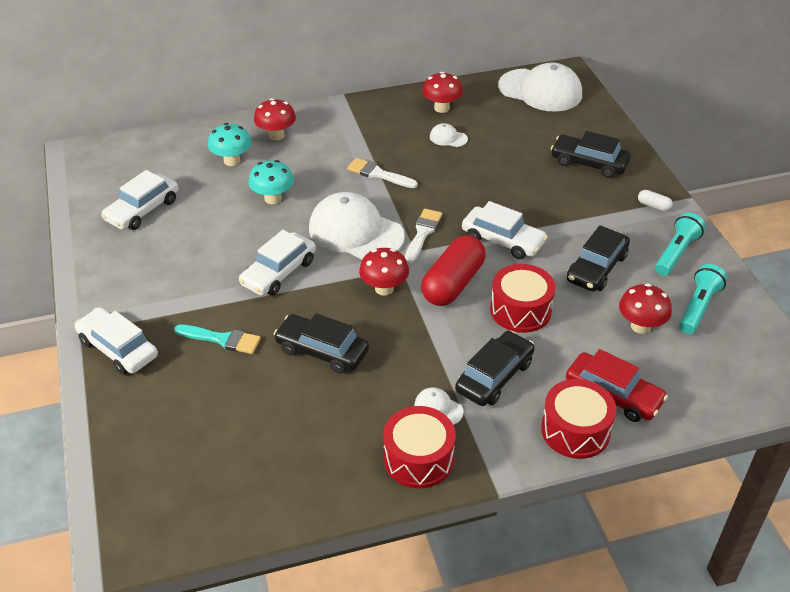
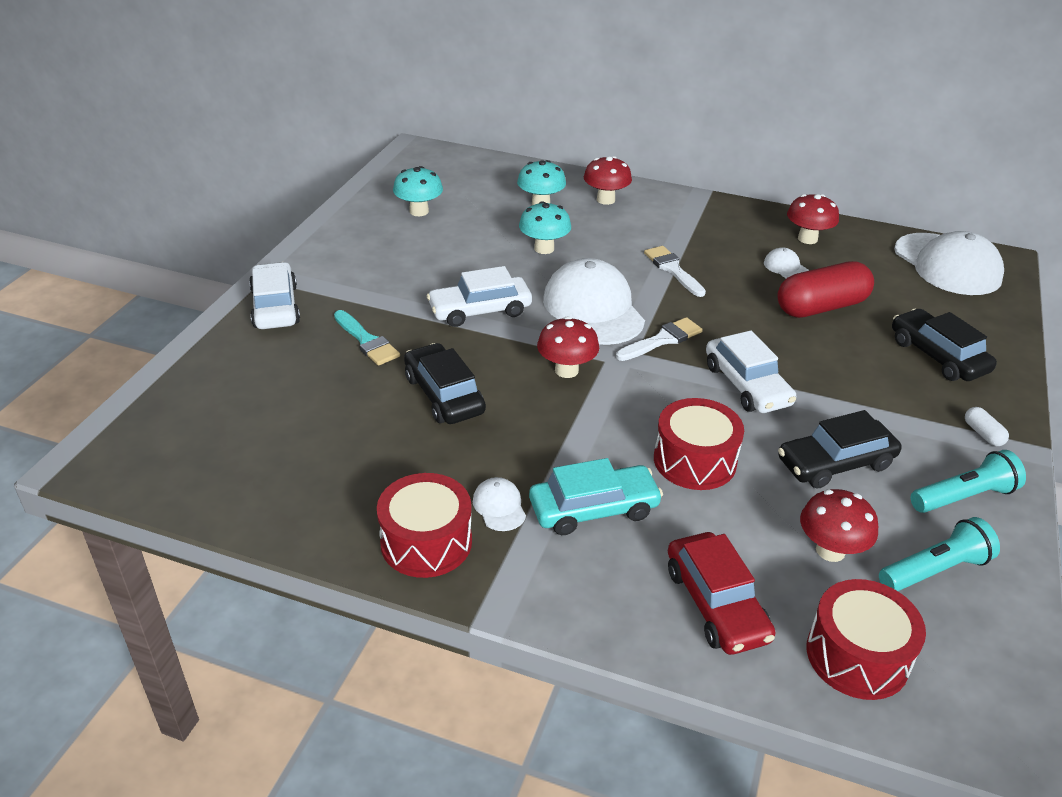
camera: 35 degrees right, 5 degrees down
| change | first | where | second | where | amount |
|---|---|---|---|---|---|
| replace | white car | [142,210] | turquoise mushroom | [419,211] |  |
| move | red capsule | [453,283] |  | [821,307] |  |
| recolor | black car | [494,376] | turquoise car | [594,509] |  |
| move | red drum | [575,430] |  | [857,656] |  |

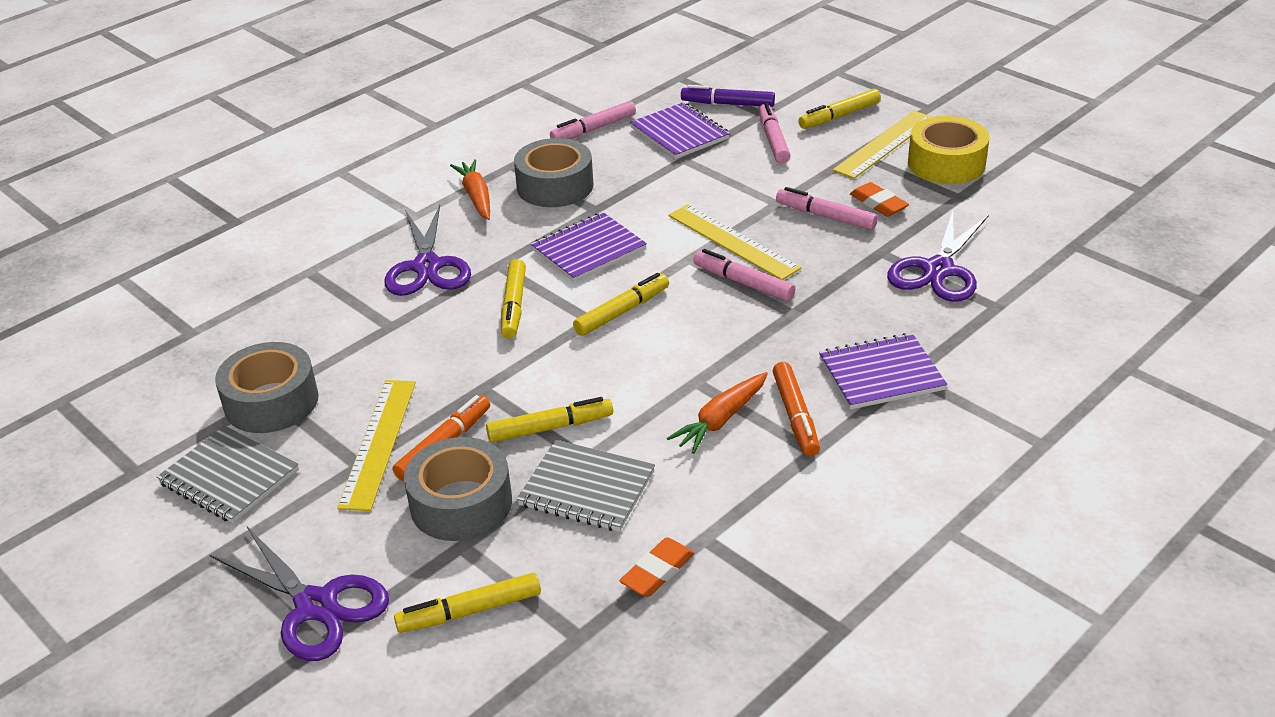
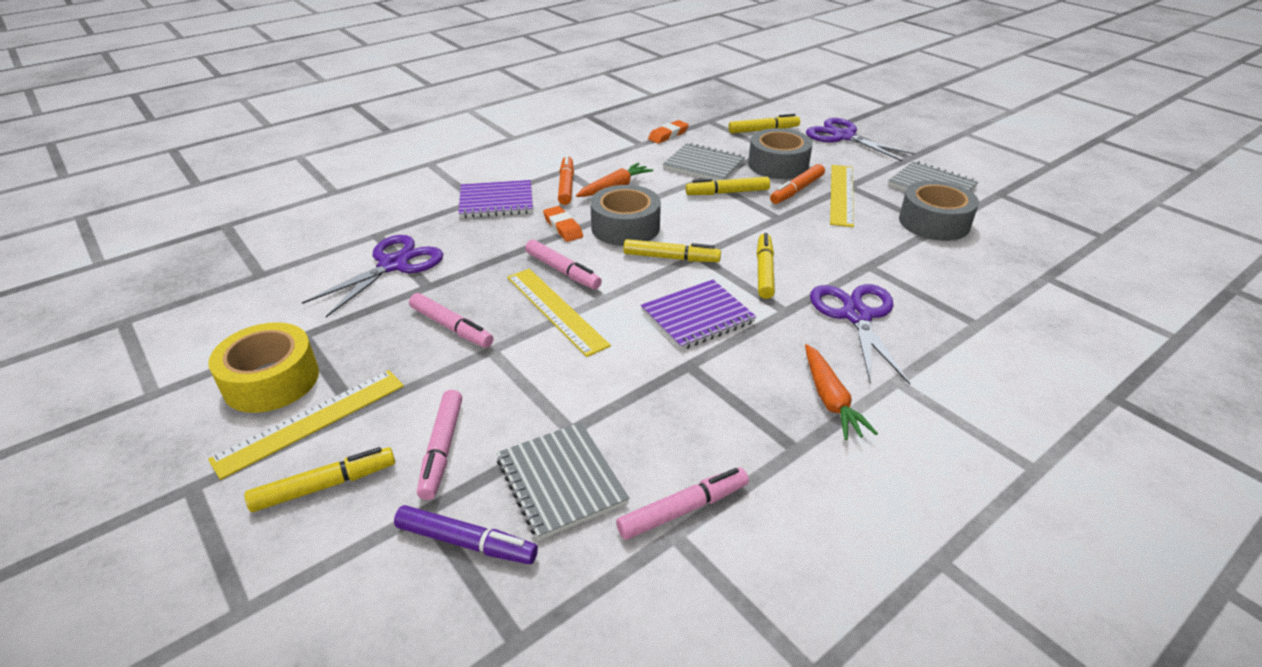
camera: 175 degrees left, 0 degrees up
| change | first | where | second | where | amount |
|---|---|---|---|---|---|
| recolor | purple notebook | [679,133] | grey notebook | [561,481] |  |
| move | grey tape | [555,186] |  | [625,227] |  |
| move | orange eraser | [878,203] |  | [563,227] |  |
| rotate | yellow marker | [622,311] |  | [671,258] | 135 degrees counterclockwise |

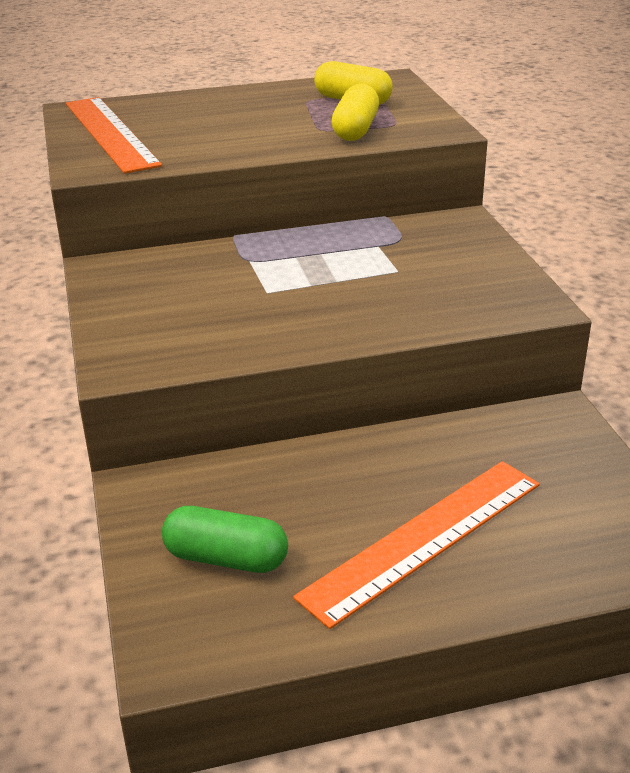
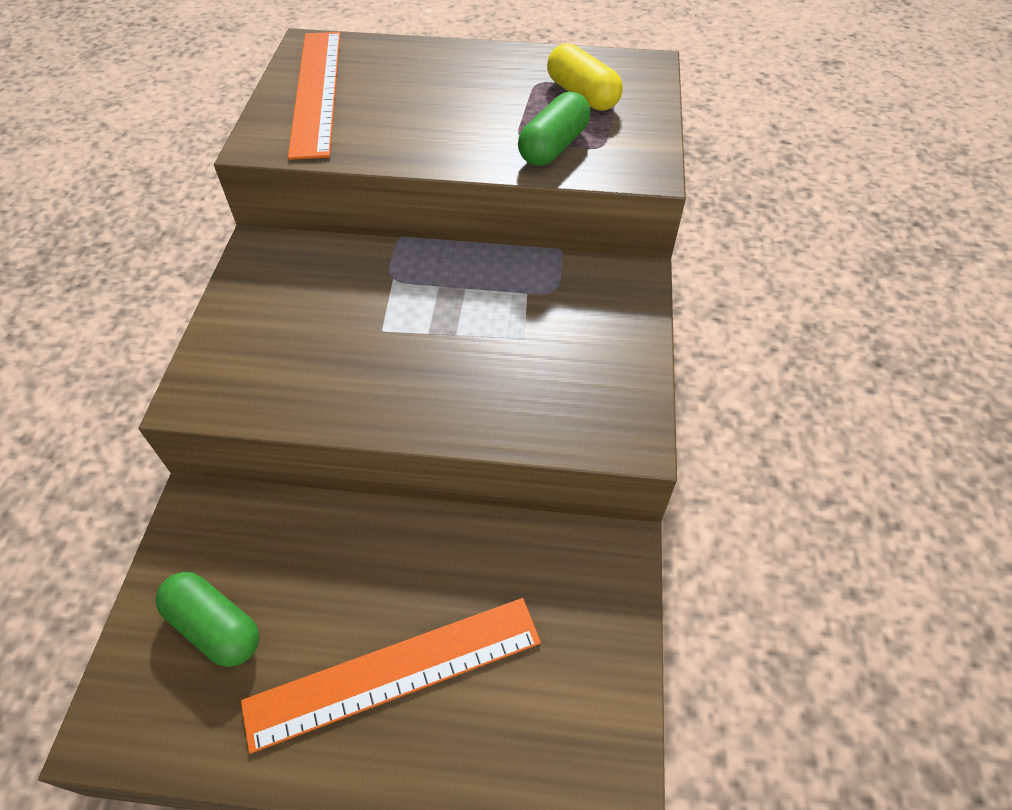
camera: 20 degrees right, 20 degrees up
| change | first | where | second | where | amount |
|---|---|---|---|---|---|
| recolor | yellow capsule | [355,130] | green capsule | [553,146] |  |

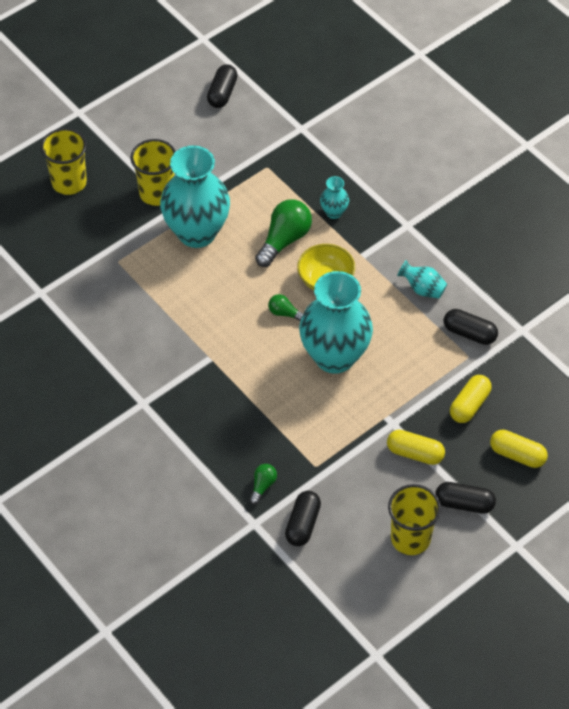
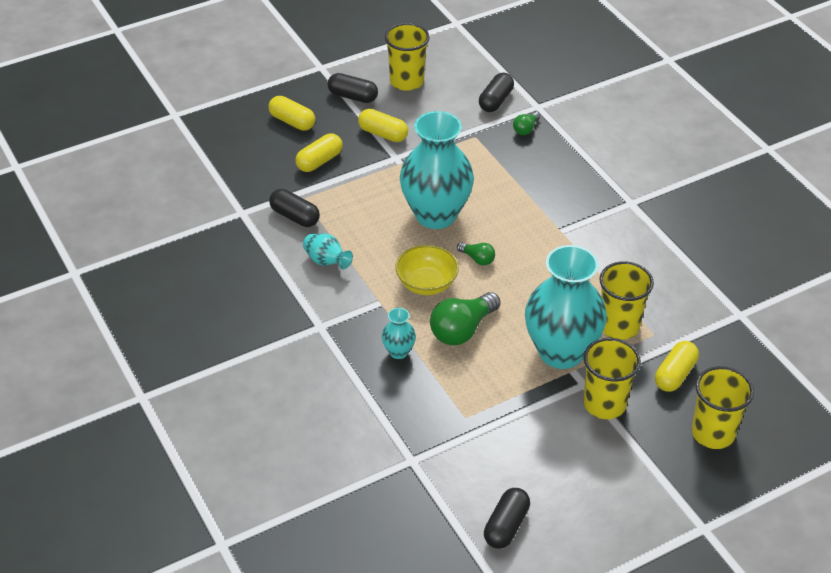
camera: 170 degrees left, 10 degrees down
| change | first | where | second | where | amount |
|---|---|---|---|---|---|
| insert |  |  | yellow cup | [619,326] |  |
| insert |  |  | yellow capsule | [675,374] |  |

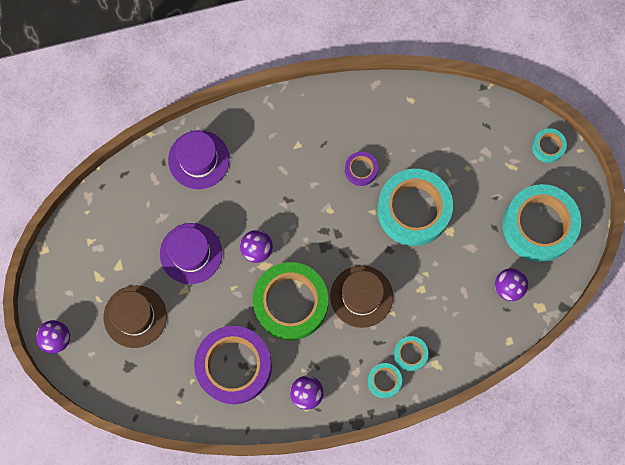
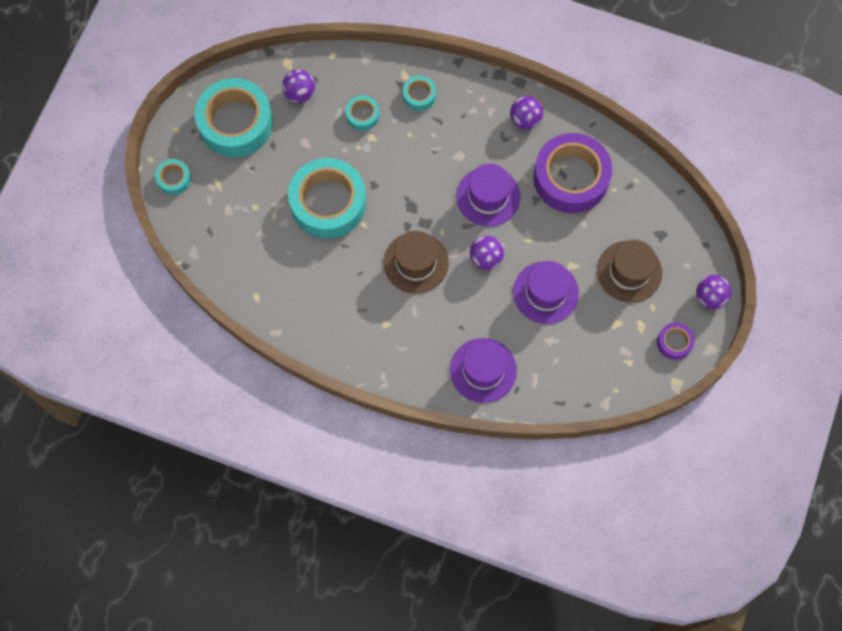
camera: 145 degrees left, 5 degrees down
| change | first | where | second | where | amount |
|---|---|---|---|---|---|
| move | purple tape | [361,170] |  | [674,342] |  |
| replace | green tape | [291,303] | purple hat | [488,196] |  |
| move | brown hat | [361,296] |  | [416,262] |  |
| move | turquoise tape | [384,381] |  | [362,115] |  |

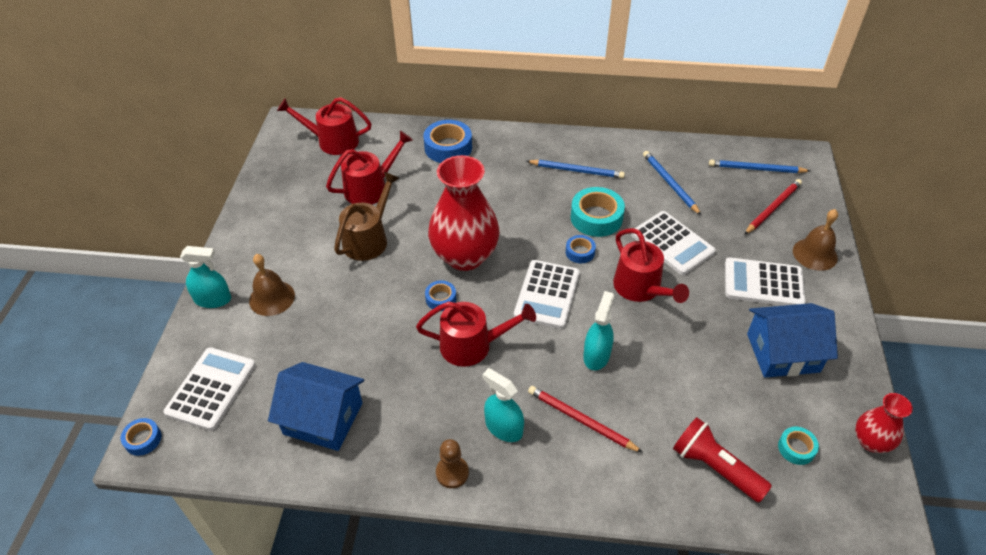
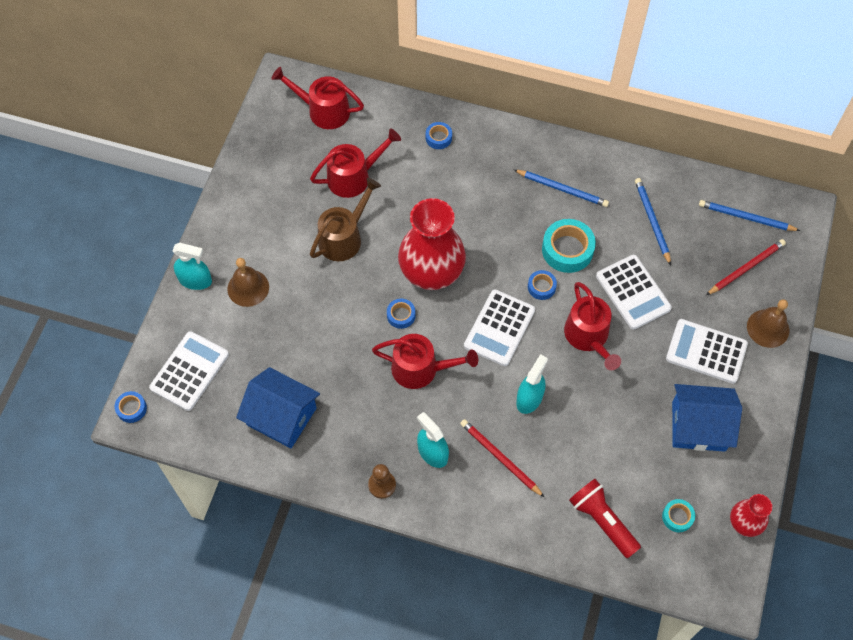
camera: 10 degrees right, 15 degrees up
| change | first | where | second | where | amount |
|---|---|---|---|---|---|
| resize | blue tape | [448,147] |  | [438,138] | x0.54 |

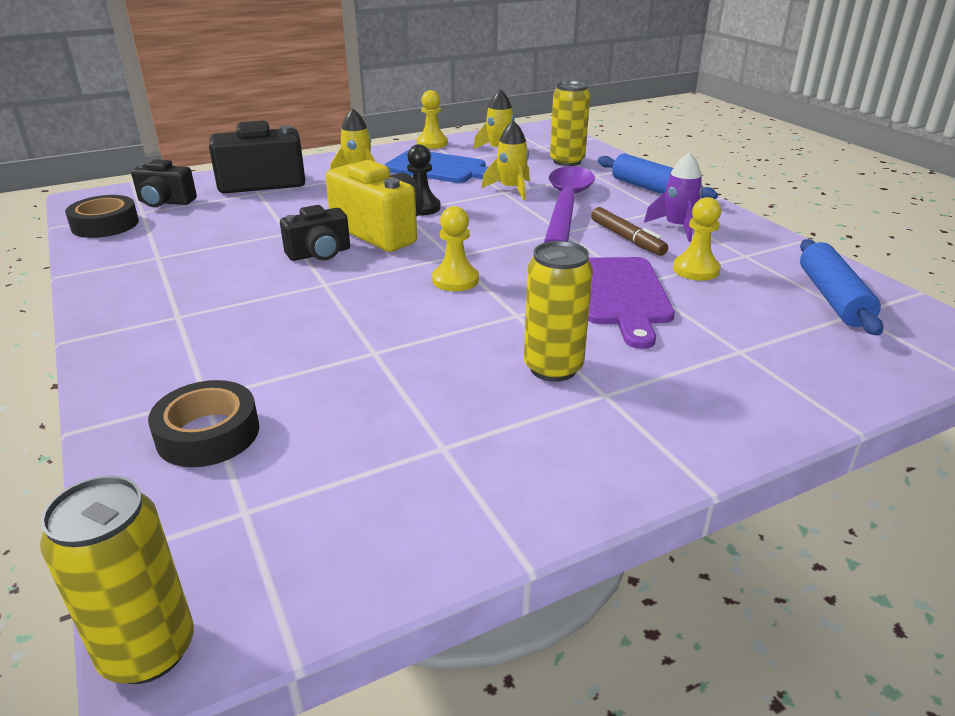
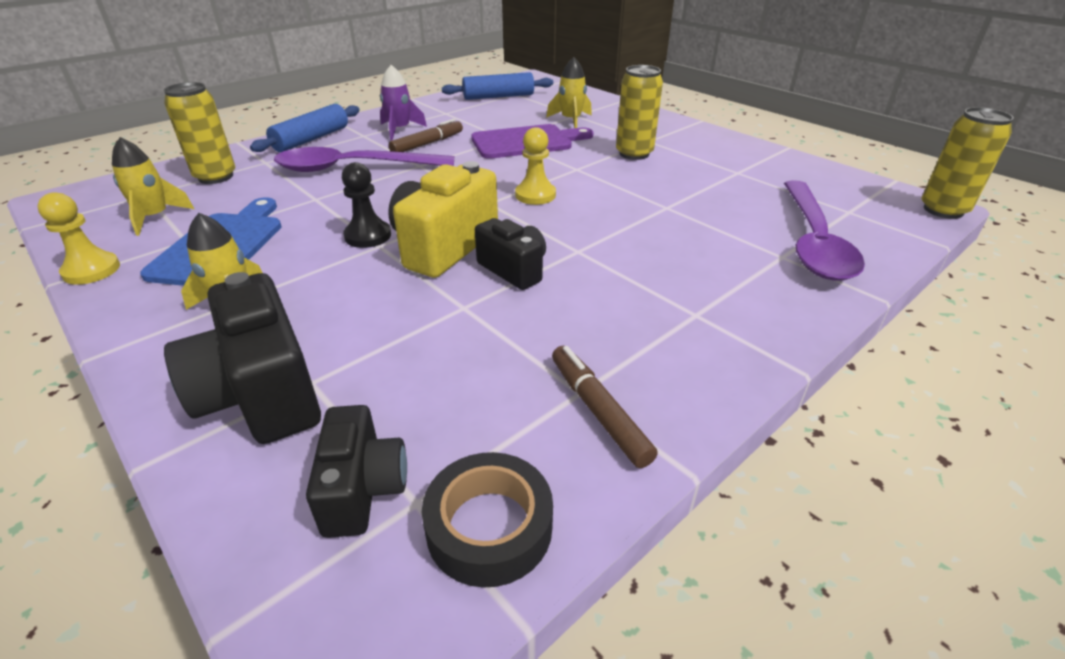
camera: 105 degrees left, 5 degrees up
| change | first | where | second | where | amount |
|---|---|---|---|---|---|
| move | yellow rocket | [511,189] |  | [571,120] |  |
| delete | yellow pawn | [696,270] |  |  |  |
| replace | black tape | [208,434] | purple spoon | [813,242] |  |
| insert |  |  | brown marker | [598,411] |  |

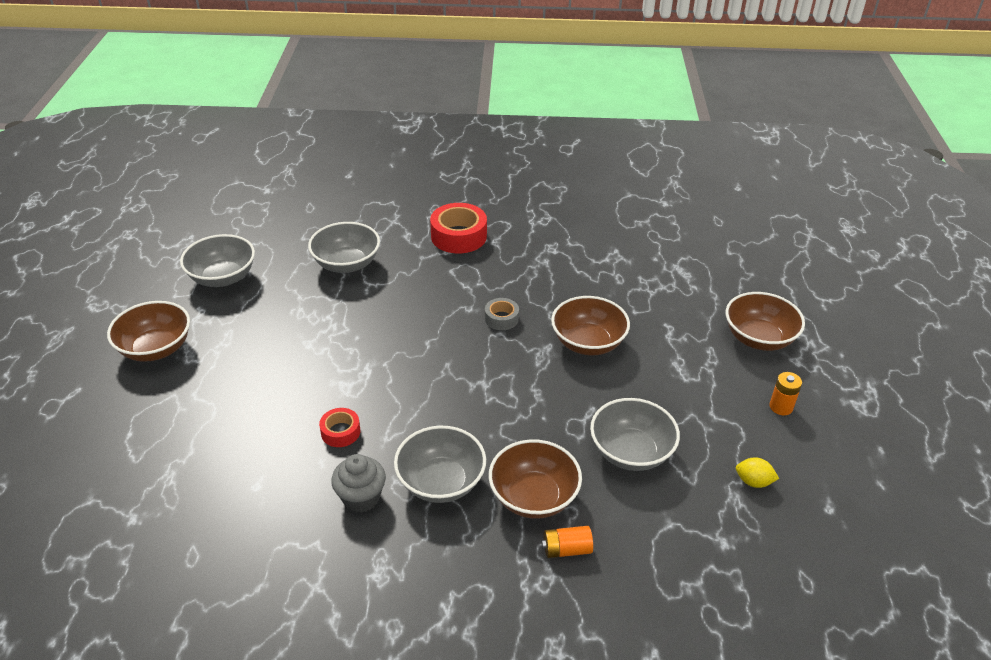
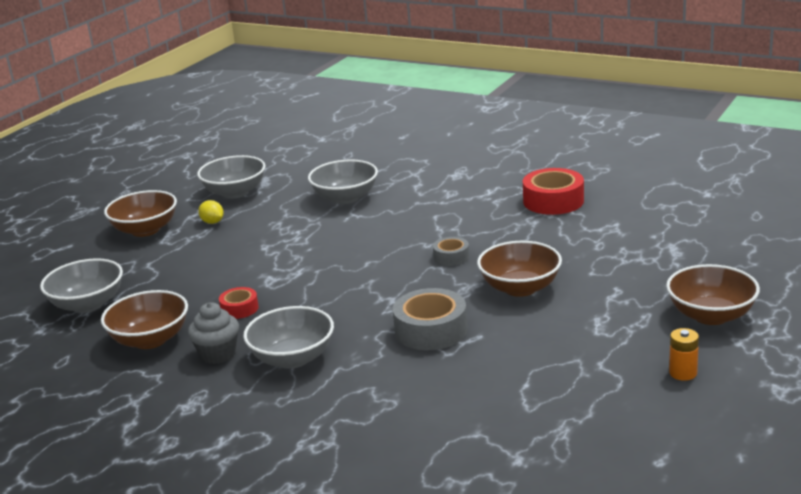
camera: 30 degrees right, 15 degrees down
| change | first | where | second | where | amount |
|---|---|---|---|---|---|
| move | red tape | [458,236] |  | [553,201] |  |
| move | grey bowl | [631,452] |  | [88,304] |  |
| move | brown bowl | [533,497] |  | [150,340] |  |
| move | yellow lemon | [753,481] |  | [212,222] |  |
| delete | orange battery | [566,549] |  |  |  |
| insert |  |  | grey tape | [431,330] |  |

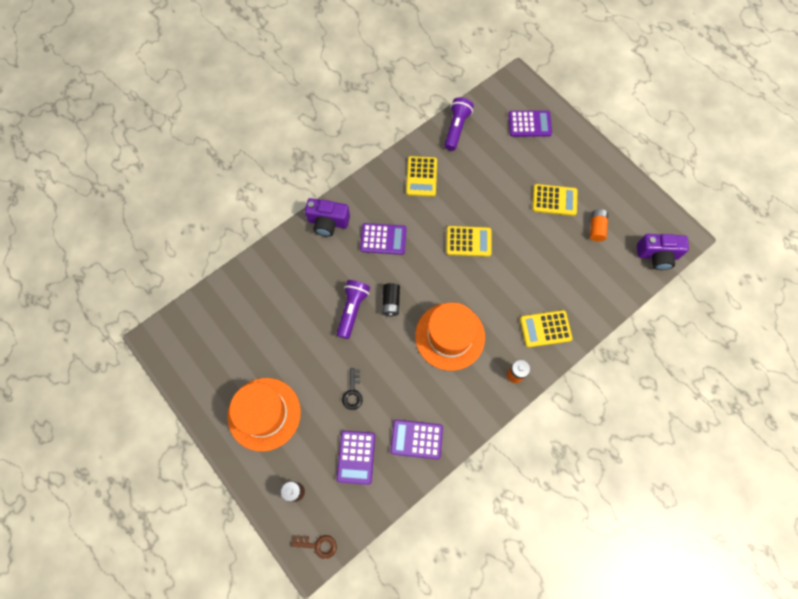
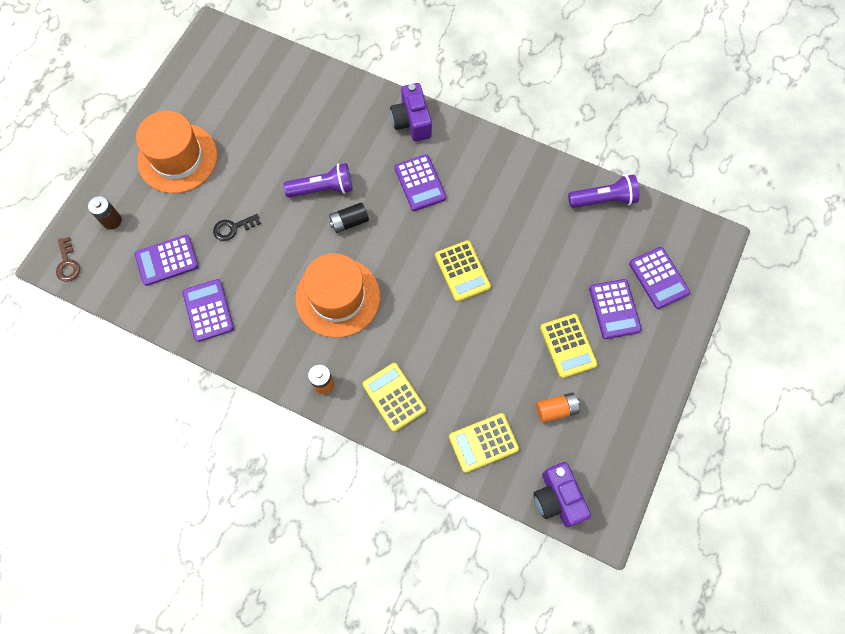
camera: 65 degrees right, 0 degrees up
| change | first | where | second | where | amount |
|---|---|---|---|---|---|
| move | yellow calculator | [421,176] |  | [483,442] |  |
| insert |  |  | purple calculator | [614,309] |  |

